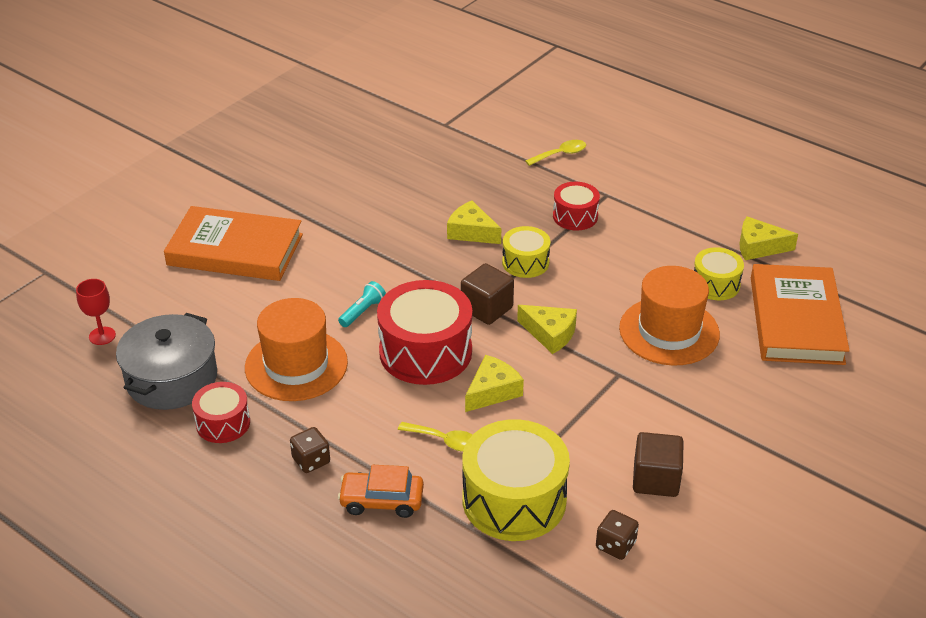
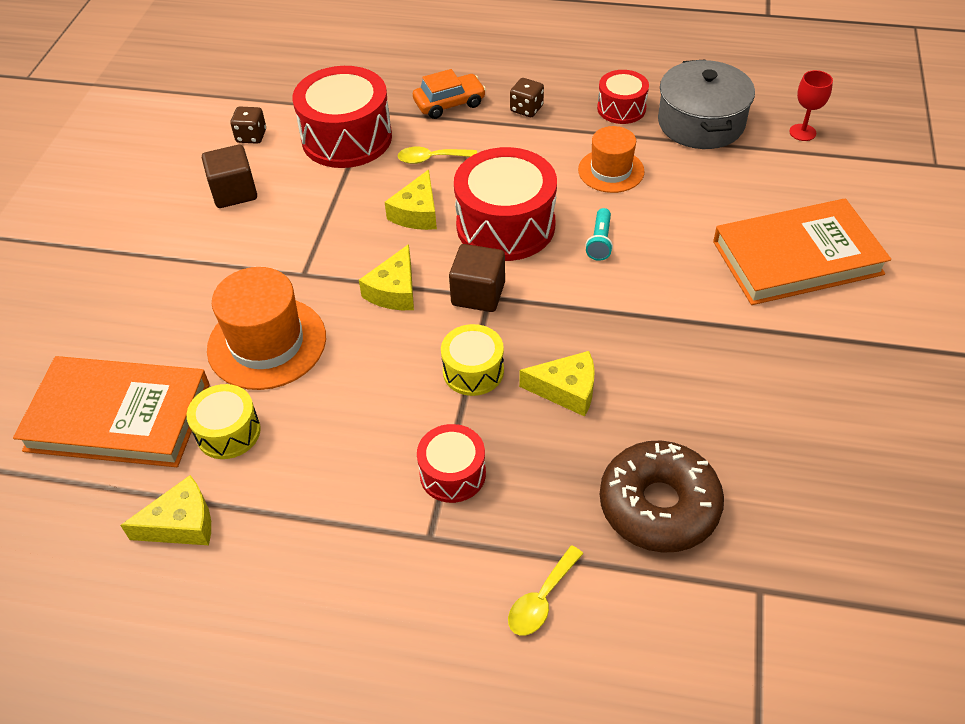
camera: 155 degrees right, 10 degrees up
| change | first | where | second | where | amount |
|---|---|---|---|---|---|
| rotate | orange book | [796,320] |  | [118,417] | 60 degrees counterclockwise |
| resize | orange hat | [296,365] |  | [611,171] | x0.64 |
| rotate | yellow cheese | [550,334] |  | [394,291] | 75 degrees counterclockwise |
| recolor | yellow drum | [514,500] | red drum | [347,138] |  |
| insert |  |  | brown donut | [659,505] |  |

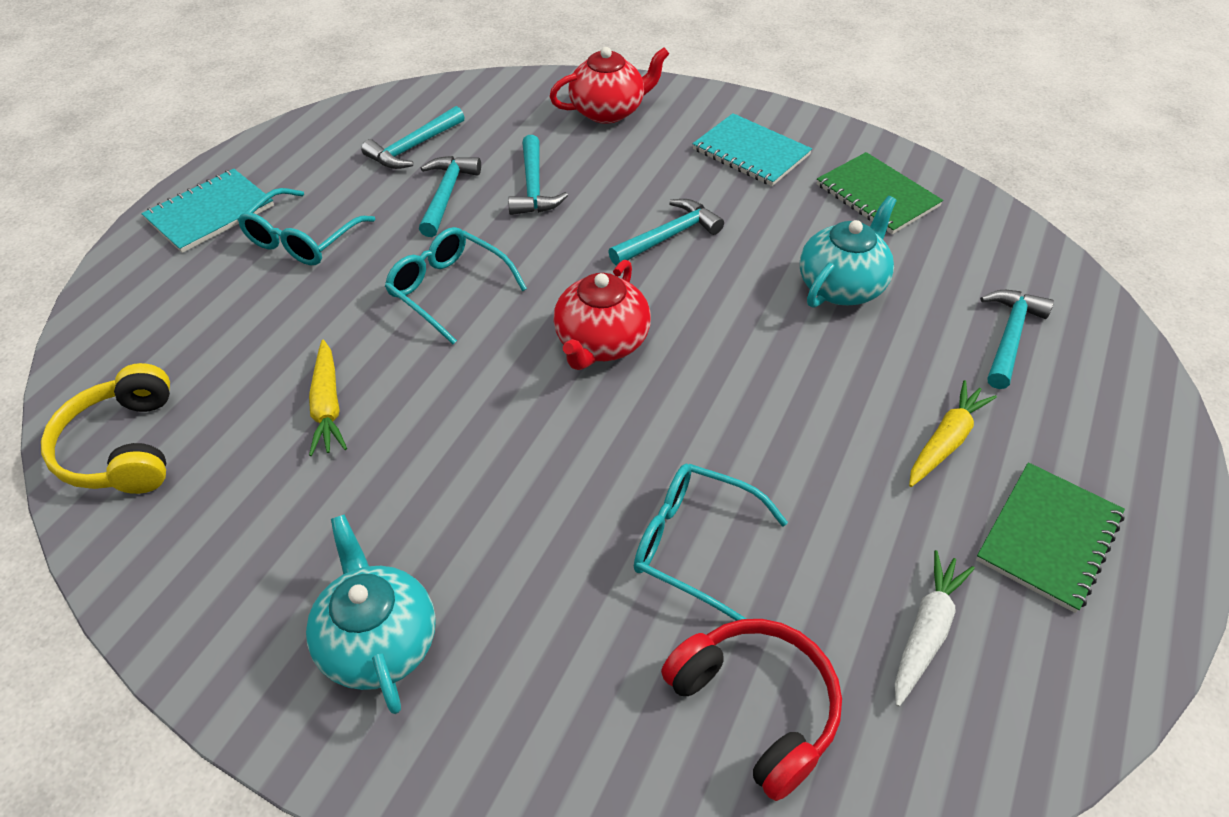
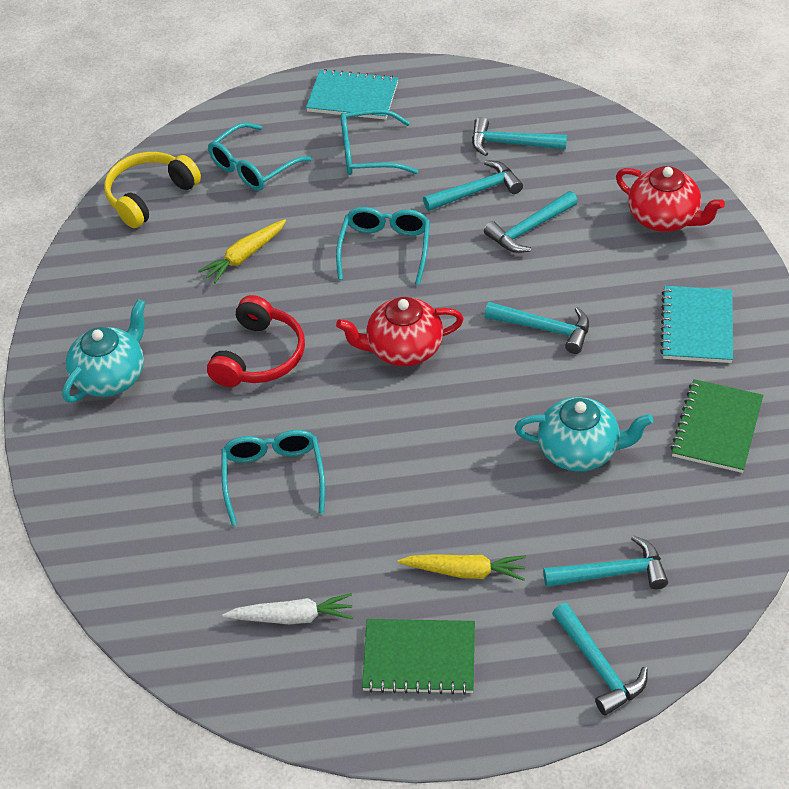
camera: 60 degrees right, 0 degrees up
| change | first | where | second | where | amount |
|---|---|---|---|---|---|
| move | red headphones | [756,707] |  | [259,356] |  |
| insert |  |  | turquoise glasses | [253,167] |  |
| insert |  |  | turquoise hammer | [599,667] |  |

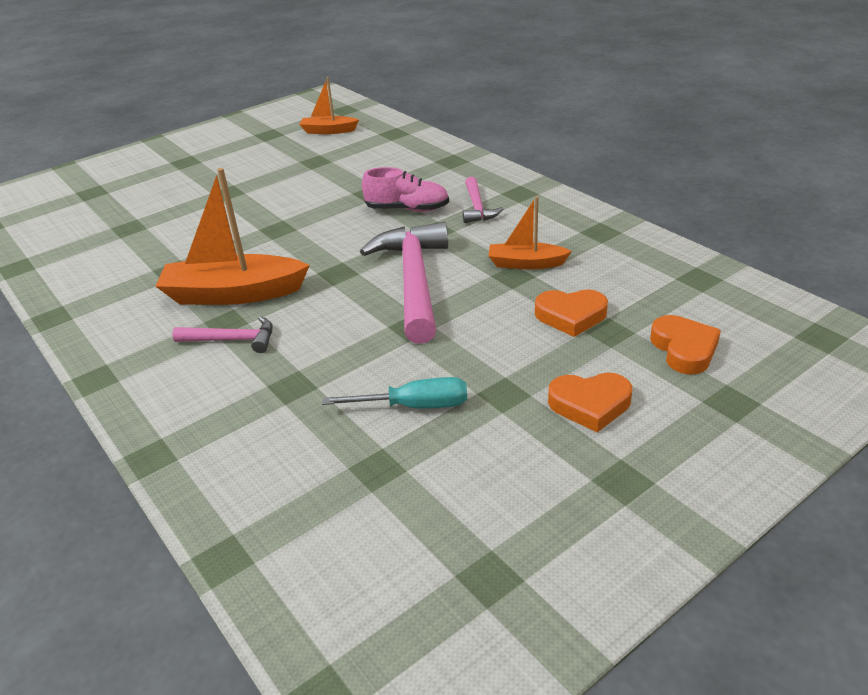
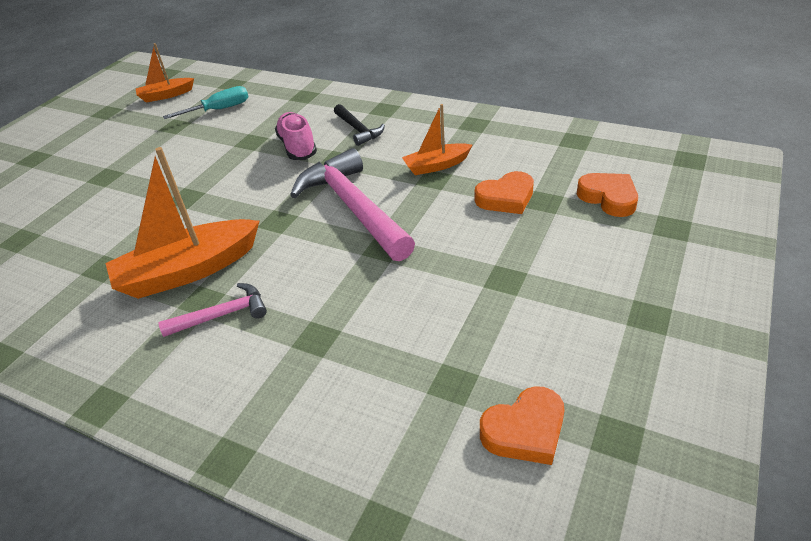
camera: 25 degrees left, 5 degrees up
| change | first | where | second | where | amount |
|---|---|---|---|---|---|
| rotate | pink shoe | [407,209] |  | [297,147] | 90 degrees counterclockwise |
| recolor | pink hammer | [477,207] | black hammer | [358,130] |  |
| move | orange heart | [590,405] |  | [525,430] |  |
| move | turquoise screwdriver | [415,406] |  | [220,109] |  |

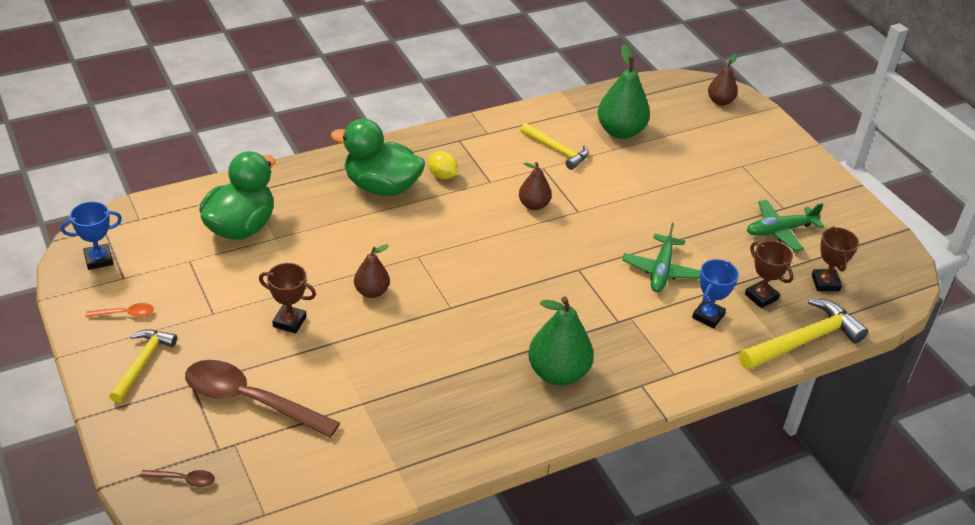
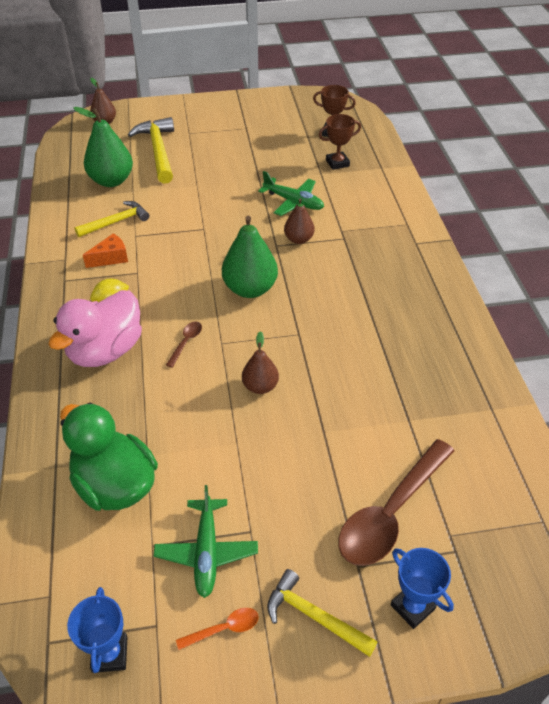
camera: 70 degrees left, 5 degrees up
| change | first | where | second | where | amount |
|---|---|---|---|---|---|
| recolor | green duck | [381,187] | pink duck | [105,351] |  |
| move | brown pear | [533,205] |  | [298,239] |  |
| move | green plane | [780,231] |  | [207,552] |  |
| move | blue trophy | [708,316] |  | [412,607] |  |
| delete | brown trophy | [289,322] |  |  |  |
| move | green pear | [558,373] |  | [250,289] |  |
| move | yellow hammer | [803,340] |  | [158,151] |  |
| rotate | orange spoon | [125,314] |  | [224,629] | 60 degrees clockwise |
| move | brown spoon | [183,480] |  | [186,342] |  |
| insert |  |  | orange cheese | [111,258] |  |

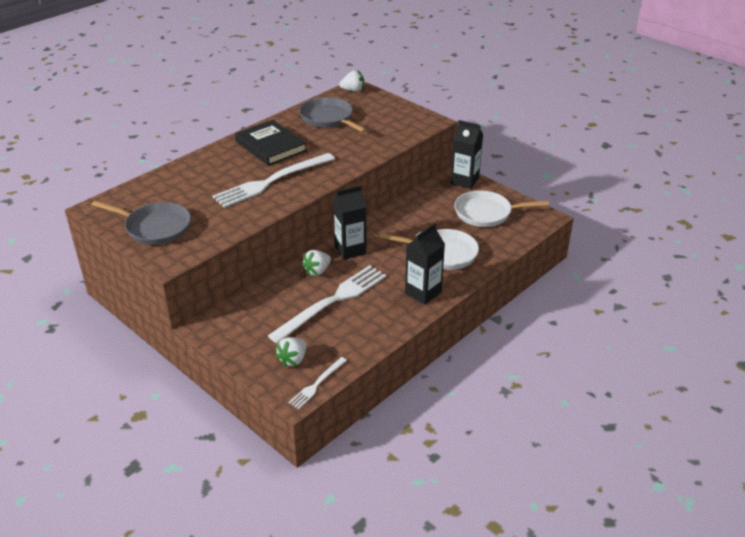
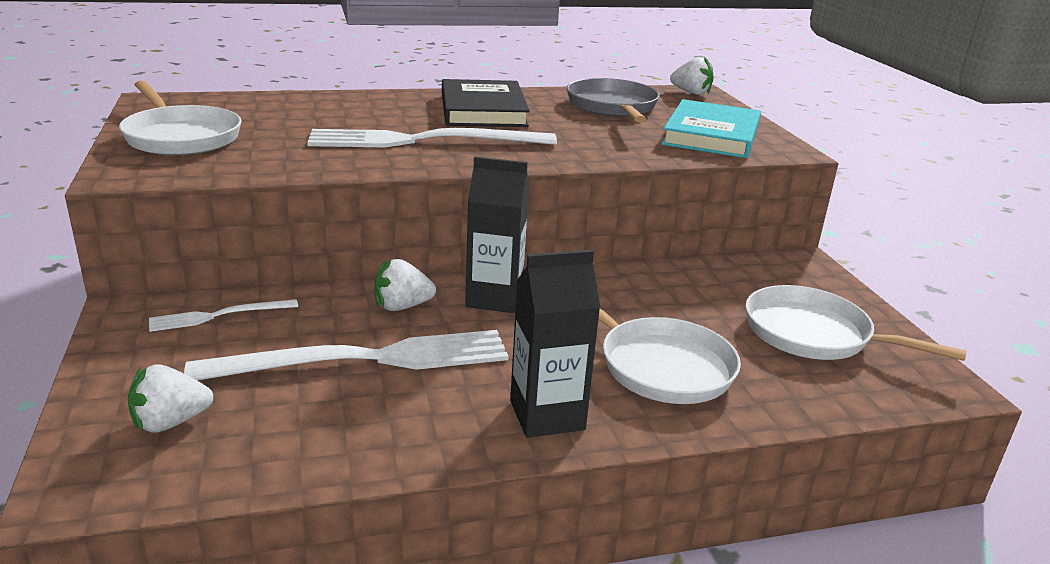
camera: 30 degrees right, 10 degrees down
| change | first | where | second | where | amount |
|---|---|---|---|---|---|
| delete | black carton | [464,181] |  |  |  |
| recolor | grey pan | [155,227] | white pan | [181,137] |  |
| move | white fork | [317,384] |  | [219,316] |  |
| insert |  |  | turquoise book | [711,135] |  |

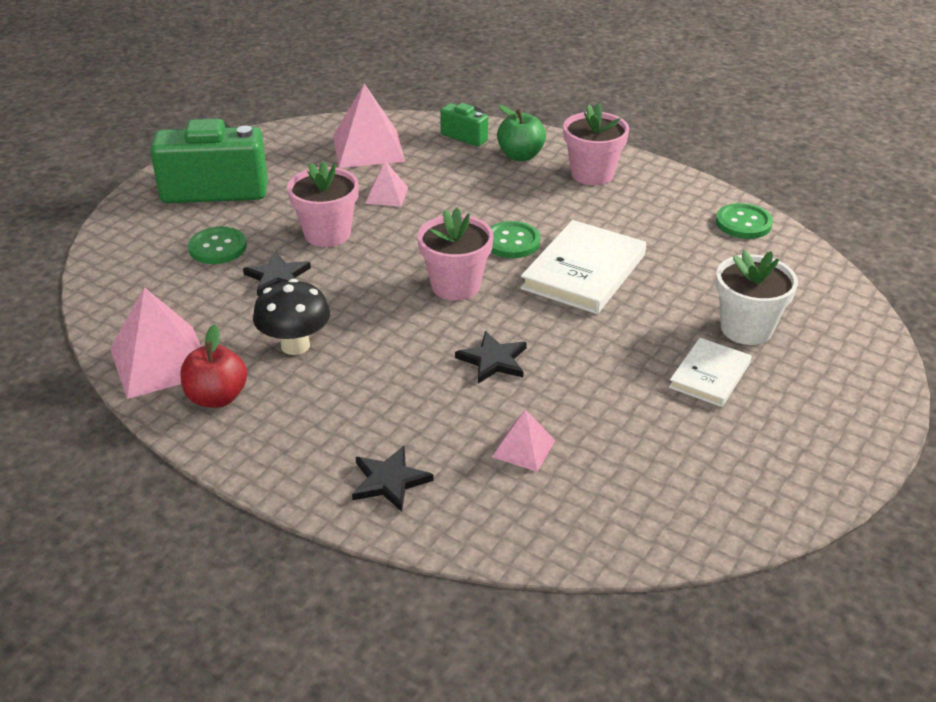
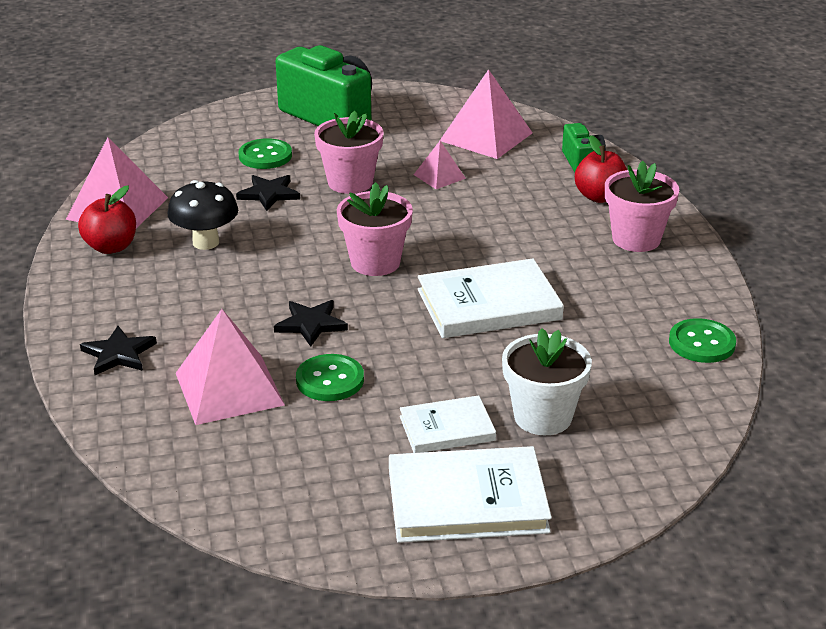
camera: 45 degrees right, 5 degrees down
| change | first | where | second | where | amount |
|---|---|---|---|---|---|
| recolor | green apple | [520,156] | red apple | [600,197] |  |
| move | green button | [511,242] |  | [330,380] |  |
| resize | pink pyramid | [523,448] |  | [229,388] | x1.90 |
| insert |  |  | white book | [467,500] |  |

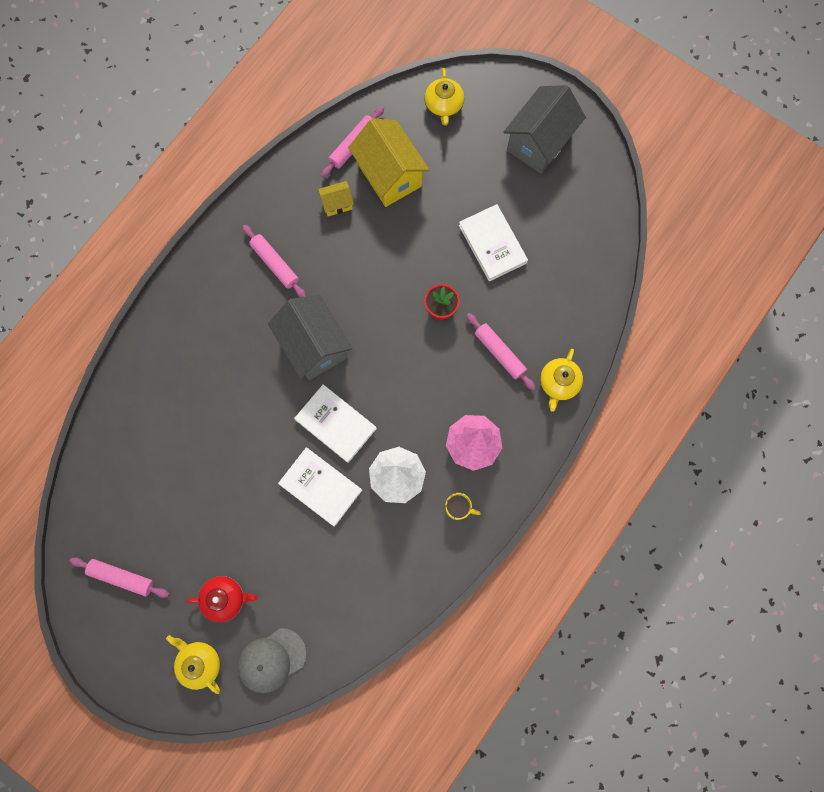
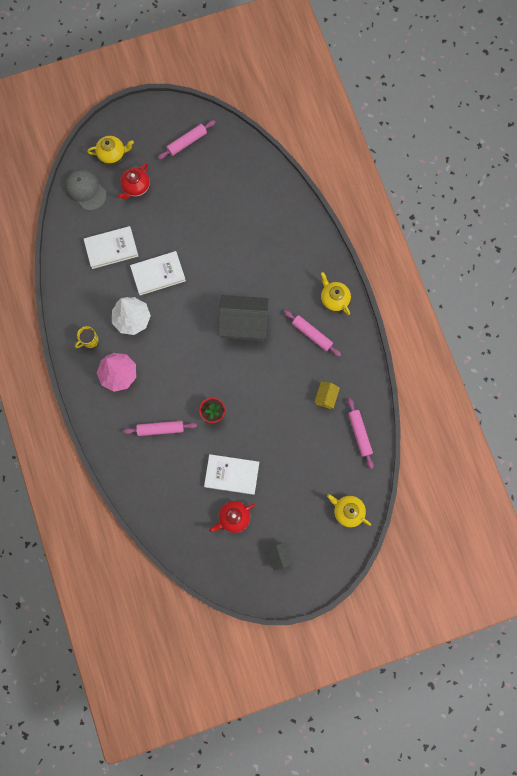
camera: 125 degrees right, 0 degrees up
| change | first | where | second | where | amount |
|---|---|---|---|---|---|
| resize | grey house | [539,142] |  | [279,556] | x0.47 |
| delete | yellow house | [389,175] |  |  |  |
| rotate | pink rolling pin | [275,264] |  | [312,334] | 45 degrees clockwise |
| move | yellow teapot | [558,383] |  | [334,299] |  |
| move | white book | [336,424] |  | [111,248] |  |
| rotate | grey cap | [271,660] |  | [85,190] | 45 degrees counterclockwise |
| insert |  |  | red teapot | [233,517] |  |

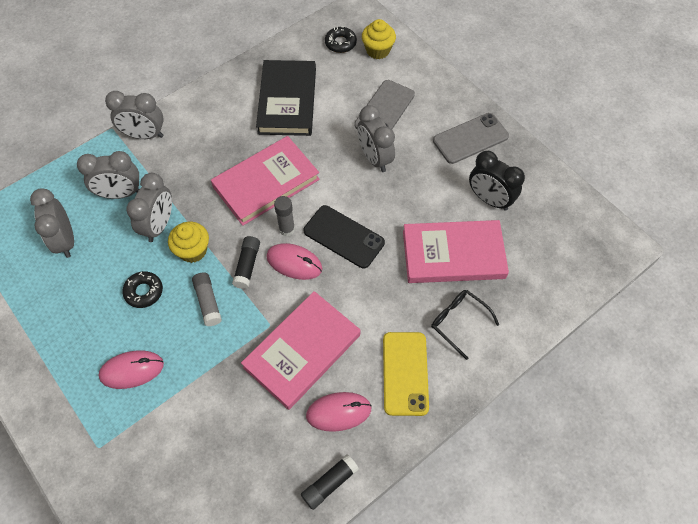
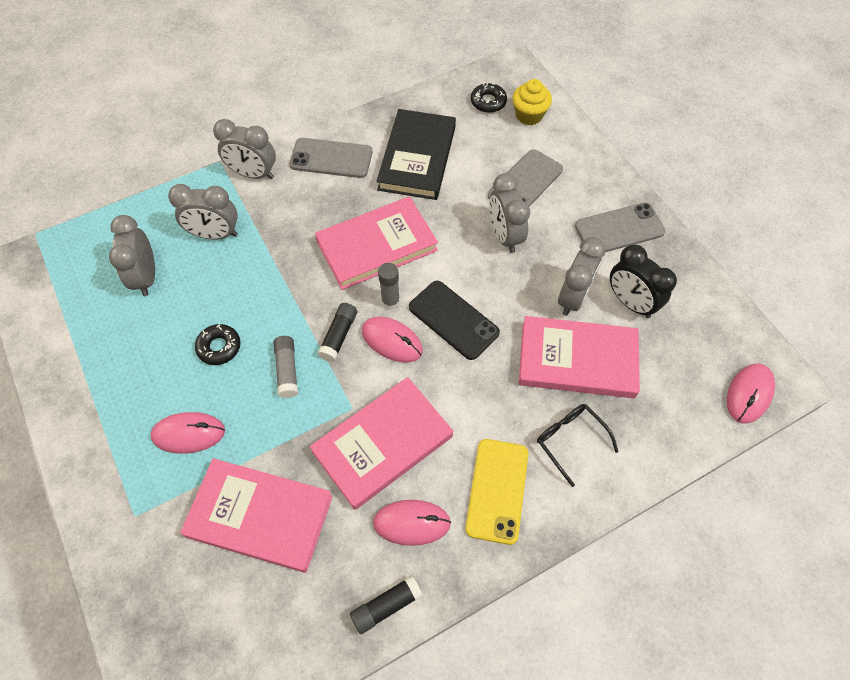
camera: 10 degrees right, 0 degrees up
| change | first | where | second | where | amount |
|---|---|---|---|---|---|
| move | grey clock | [159,225] |  | [573,297] |  |
| delete | yellow cupcake | [193,250] |  |  |  |
| insert |  |  | grey phone | [331,158] |  |
| insert |  |  | pink mouse | [749,394] |  |
| insert |  |  | pink book | [260,516] |  |

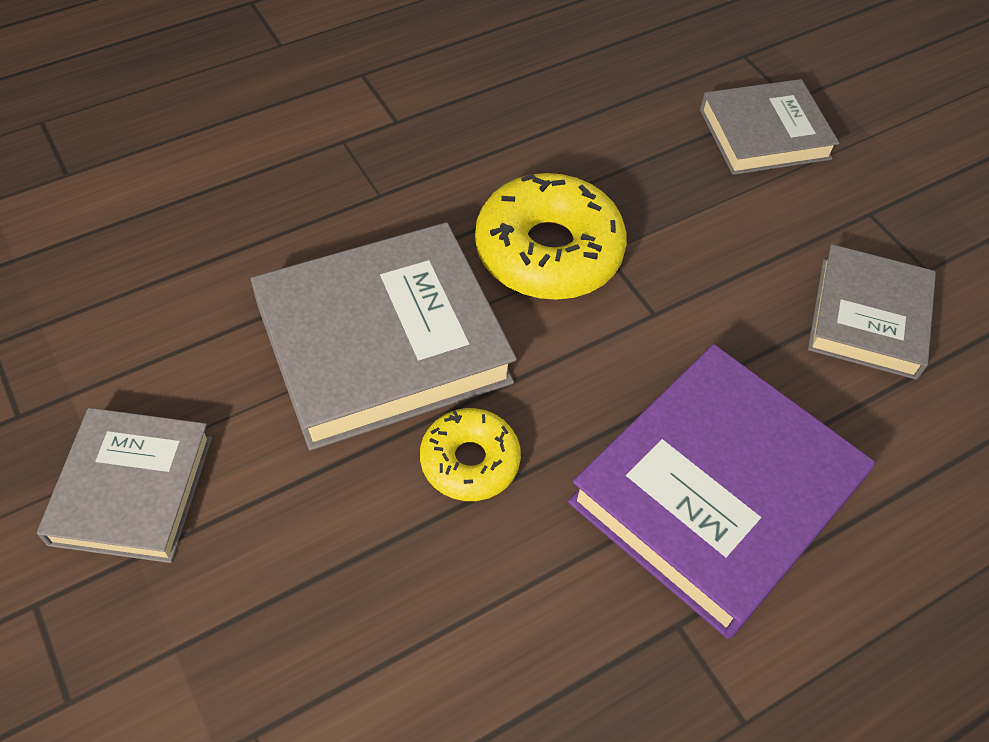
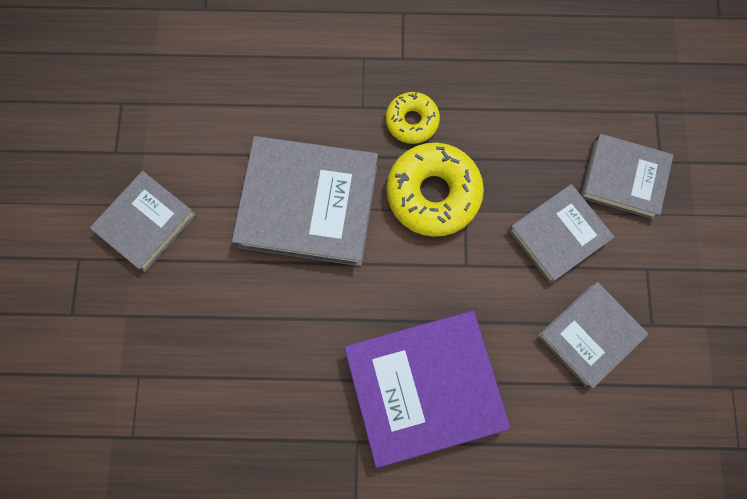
camera: 35 degrees right, 20 degrees up
| change | first | where | second | where | amount |
|---|---|---|---|---|---|
| move | yellow donut | [469,461] |  | [412,121] |  |
| insert |  |  | grey book | [558,235] |  |

